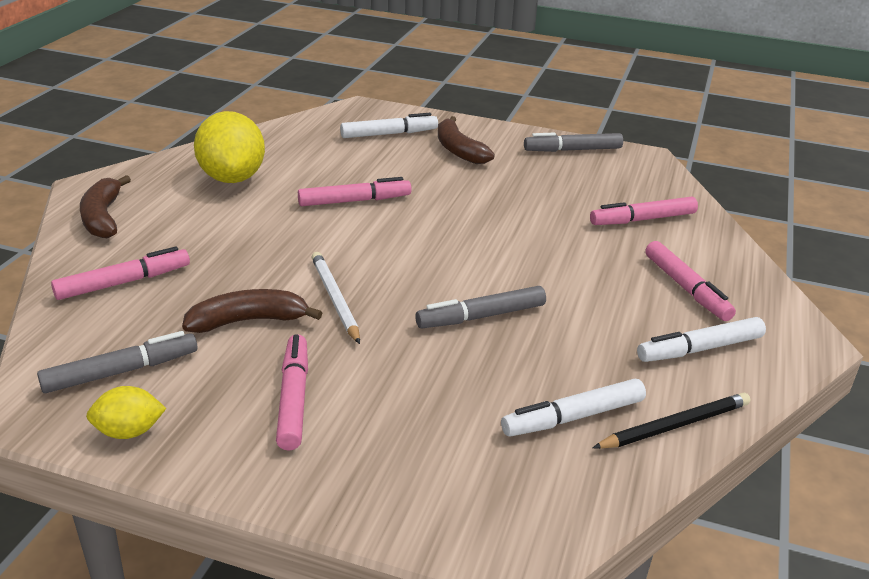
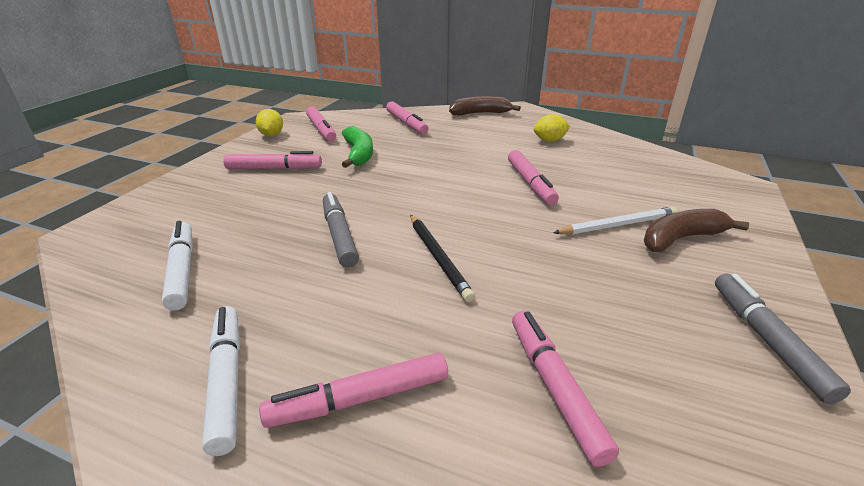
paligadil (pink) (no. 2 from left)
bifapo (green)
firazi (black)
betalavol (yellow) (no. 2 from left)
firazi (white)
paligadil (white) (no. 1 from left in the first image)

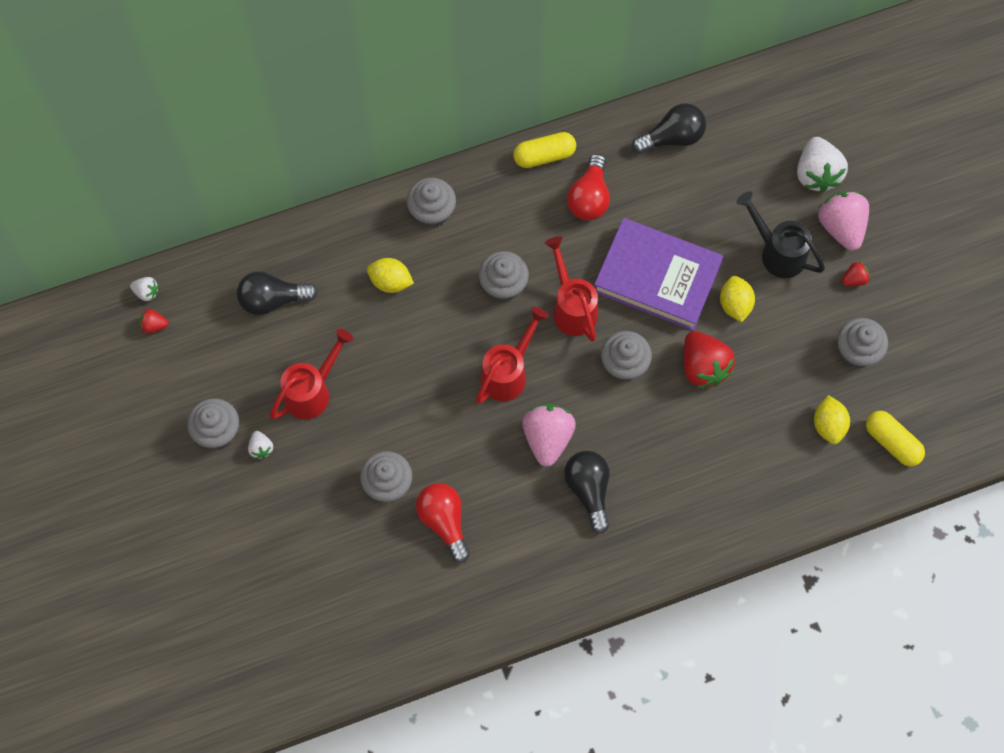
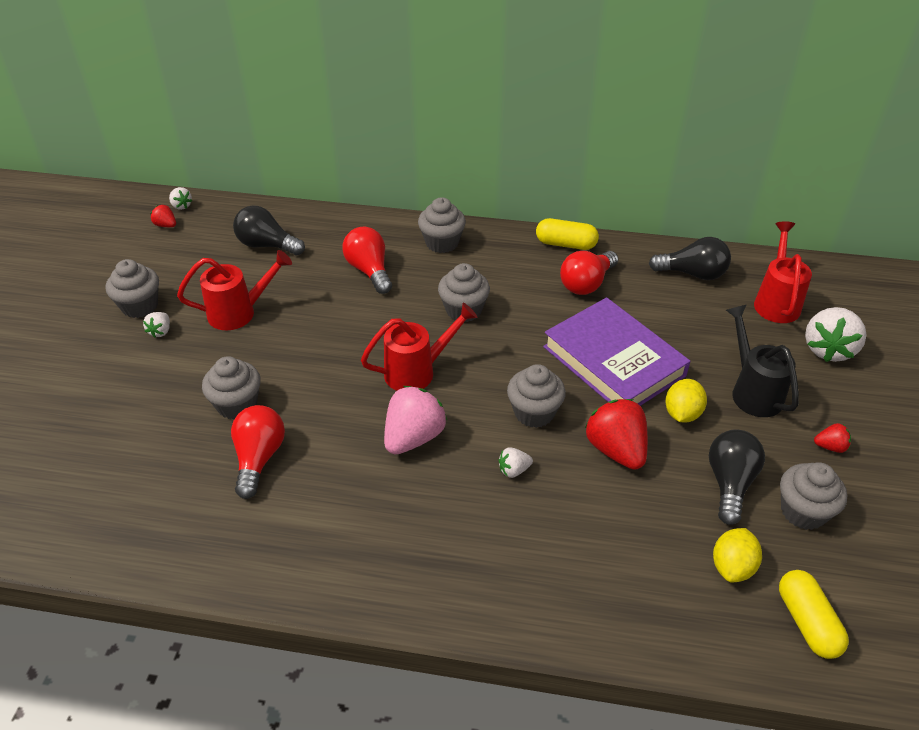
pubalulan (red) (no. 2 from left)
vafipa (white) (no. 3 from left)
vafipa (red) (no. 2 from left)
pubalulan (black) (no. 3 from left)
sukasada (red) (no. 3 from left)
vafipa (pink) (no. 2 from left in the first image)

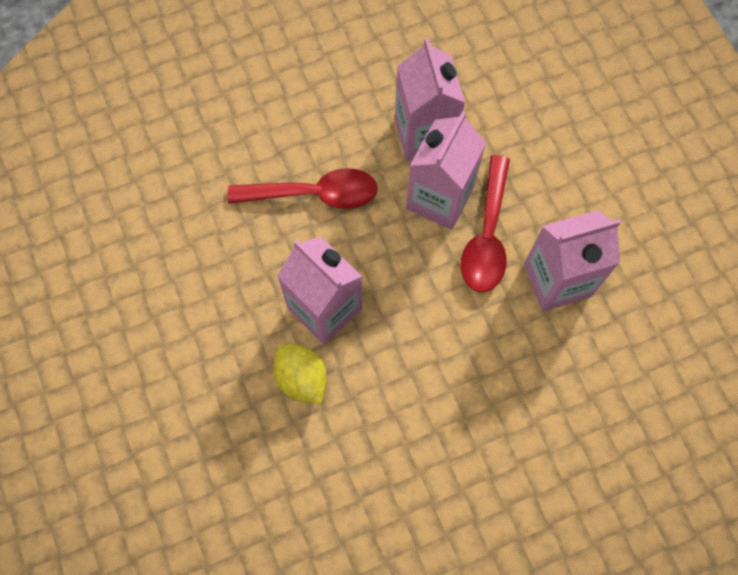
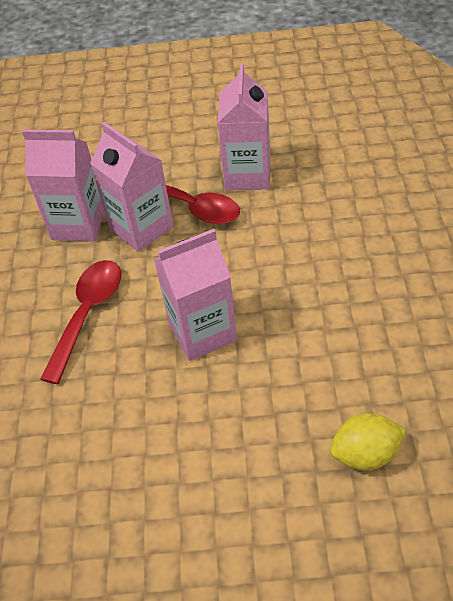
betalavol (yellow)

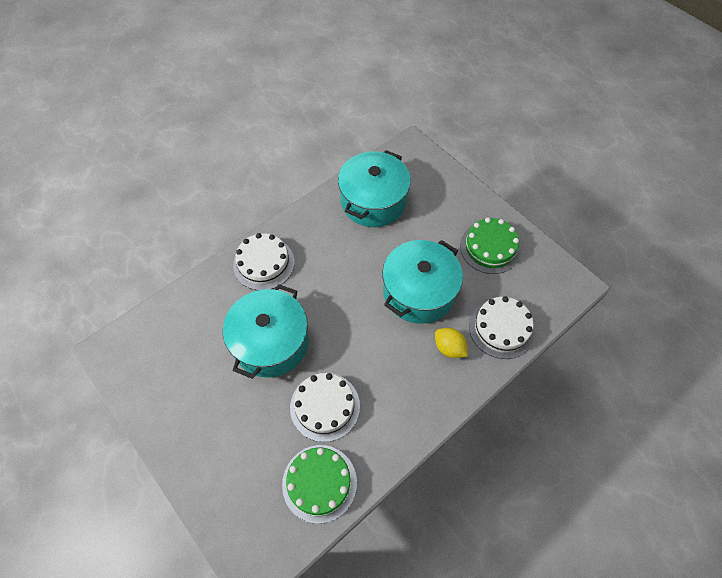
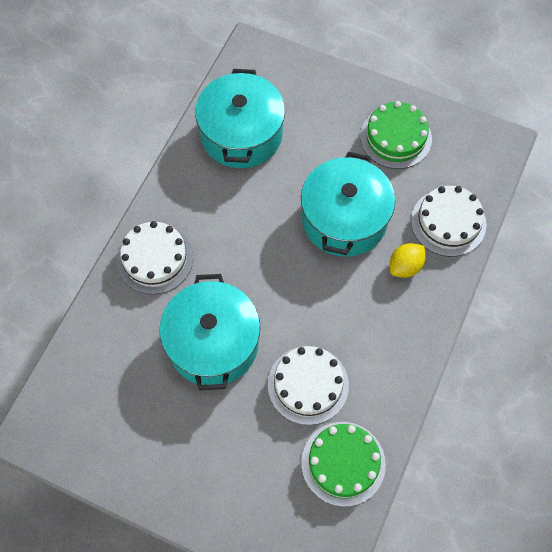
betalavol (yellow)

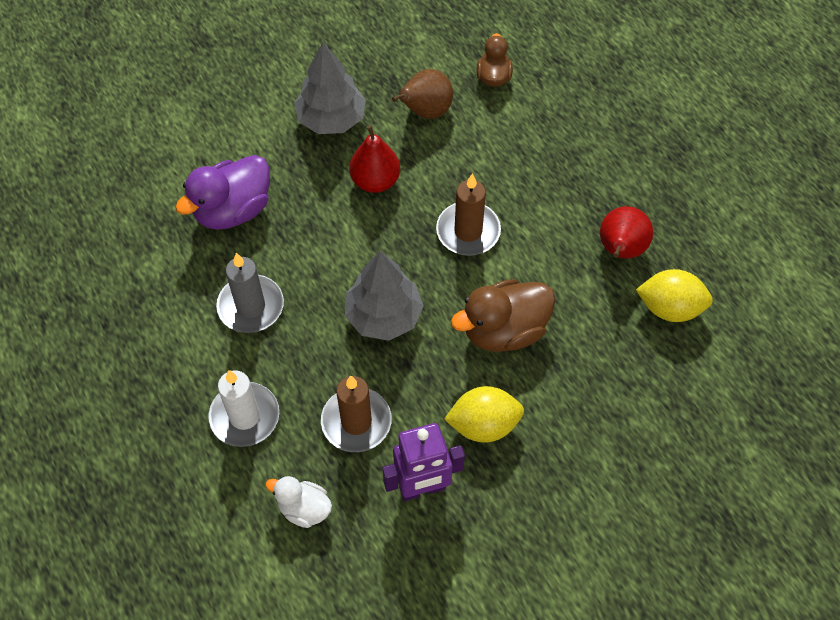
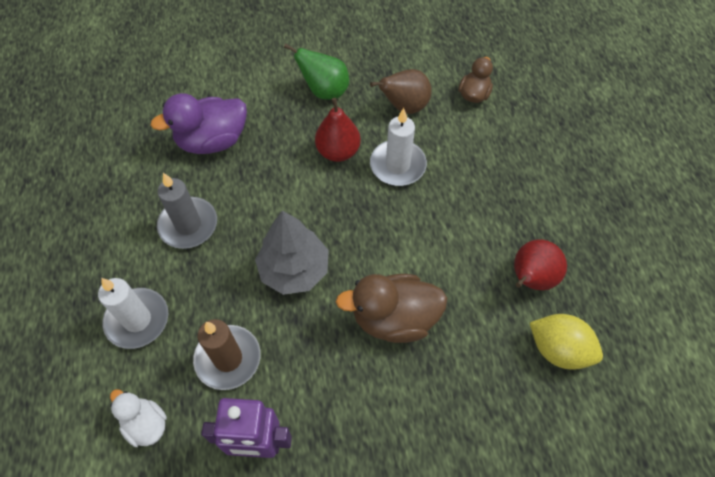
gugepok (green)
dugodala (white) (no. 2 from left)
dugodala (brown) (no. 2 from left in the first image)
betalavol (yellow) (no. 1 from left in the first image)

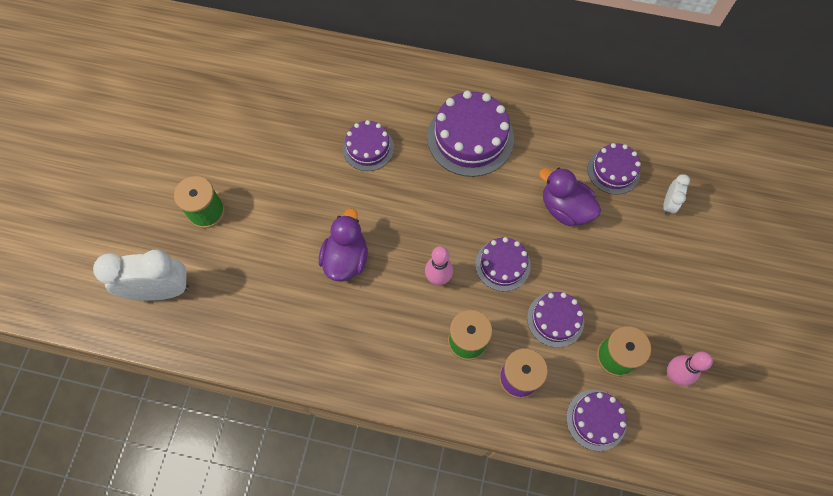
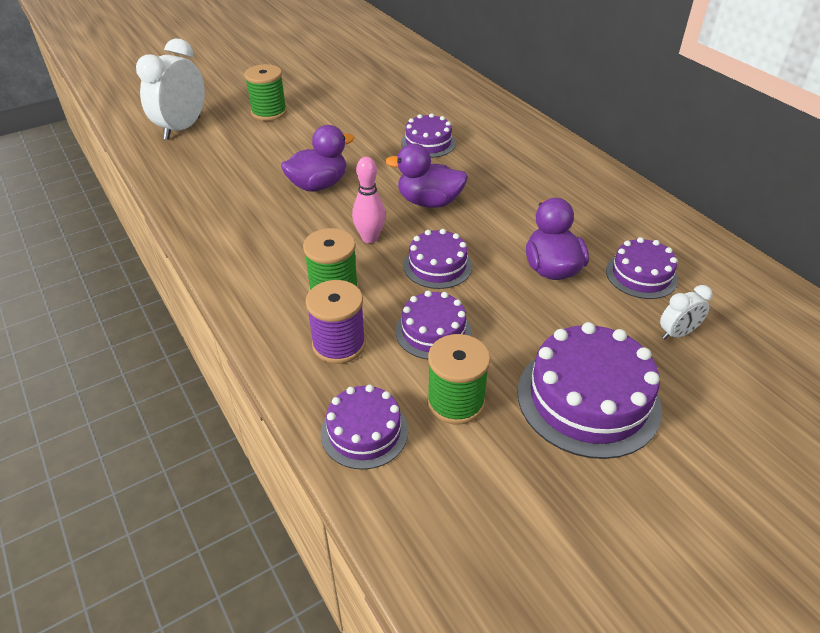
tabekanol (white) (no. 1 from left)
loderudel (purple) (no. 2 from left)
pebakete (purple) (no. 5 from left)
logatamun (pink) (no. 2 from left in the first image)

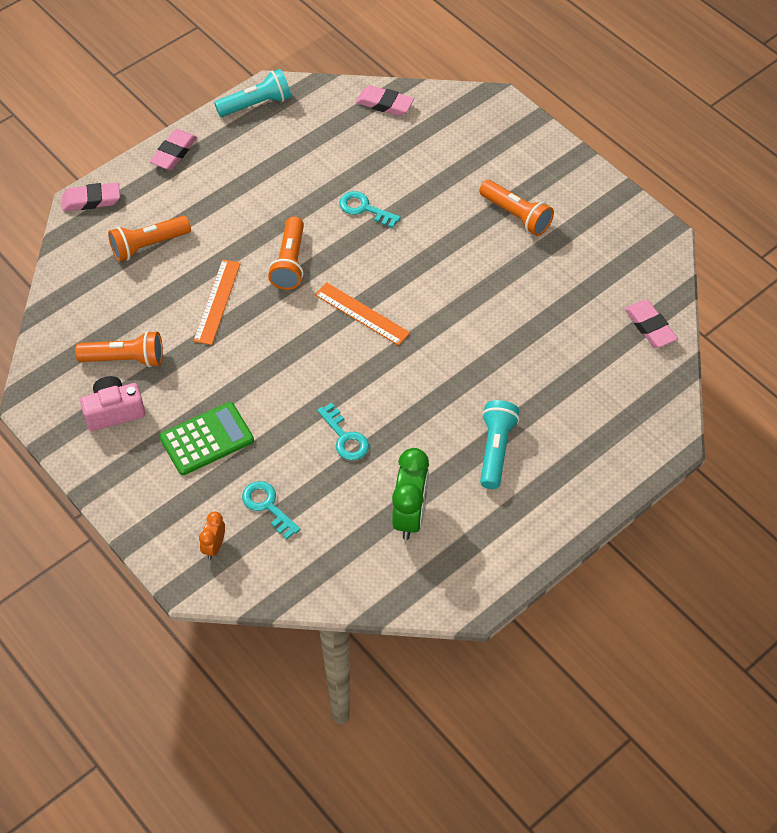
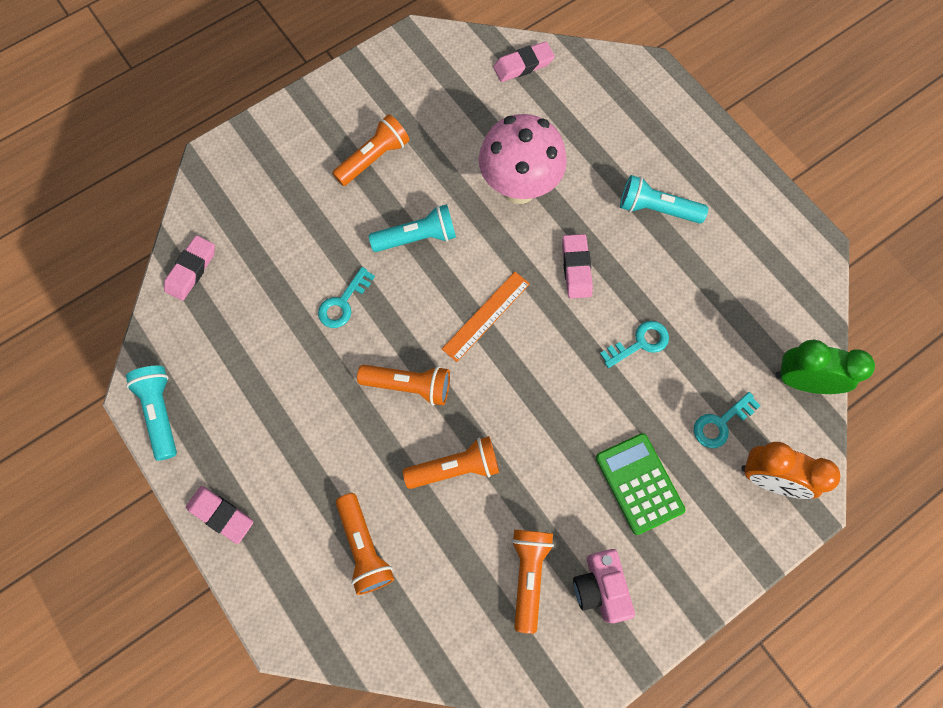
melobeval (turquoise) (no. 2 from left)
melobeval (orange) (no. 4 from left)
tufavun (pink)
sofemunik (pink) (no. 4 from left)
tabekanol (orange)
tabekanol (green)

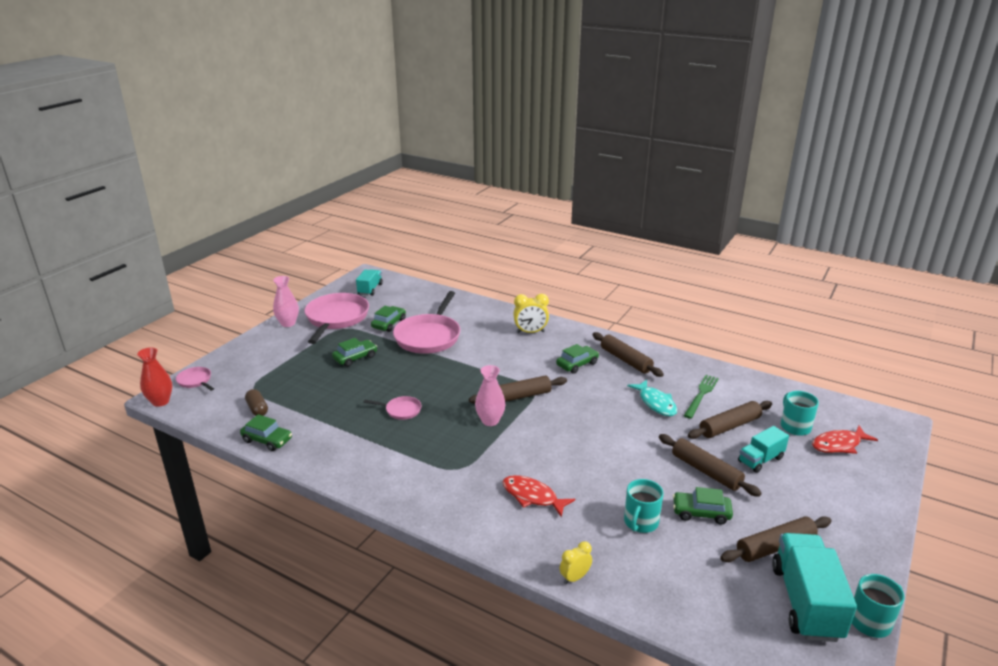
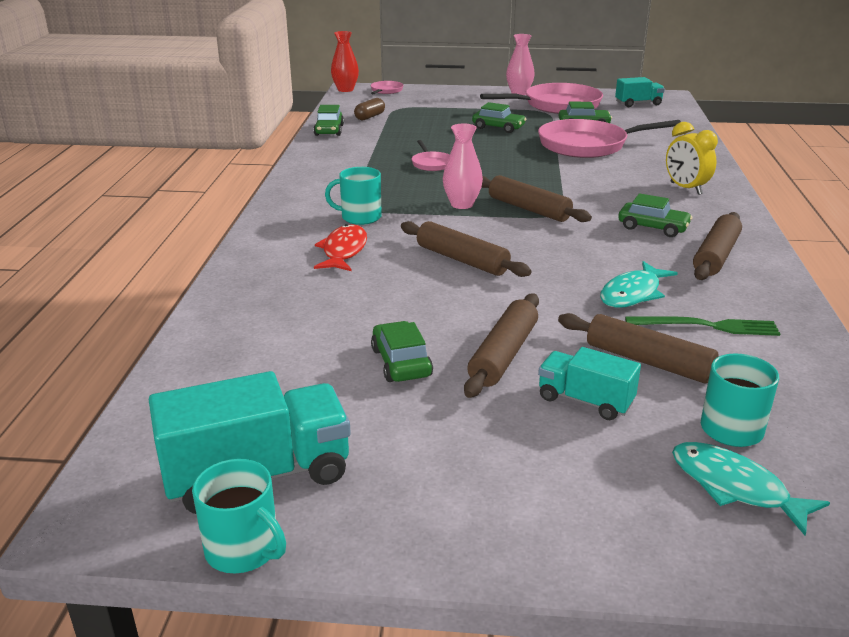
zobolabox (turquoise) (no. 2 from left)
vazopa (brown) (no. 1 from left)
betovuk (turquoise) (no. 2 from left)
tabekanol (yellow) (no. 2 from left in the first image)

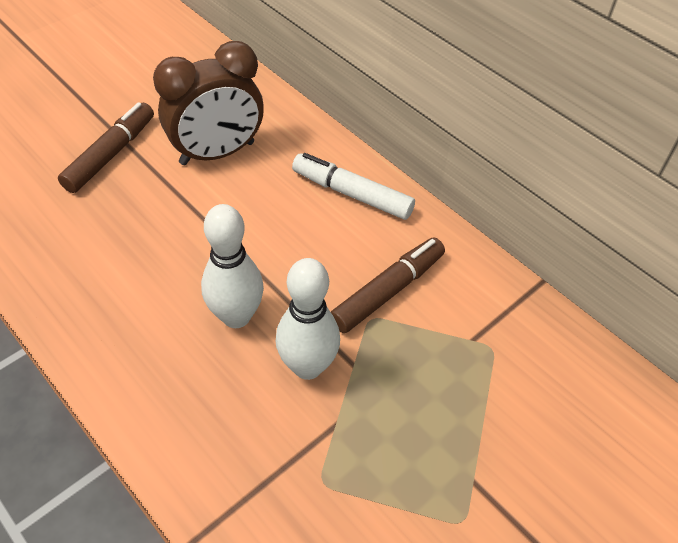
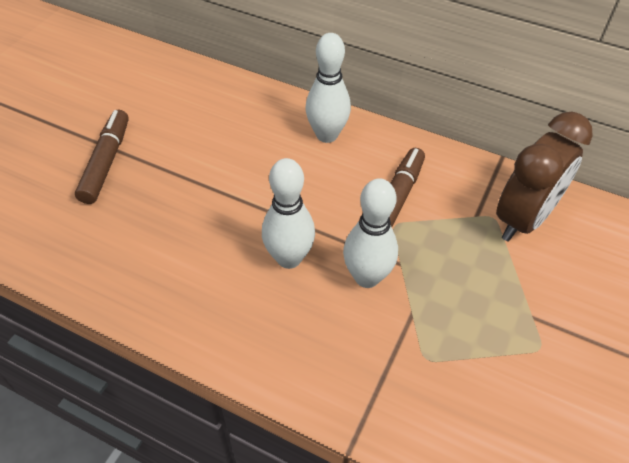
logatamun (white) (no. 2 from left)
tabekanol (brown)

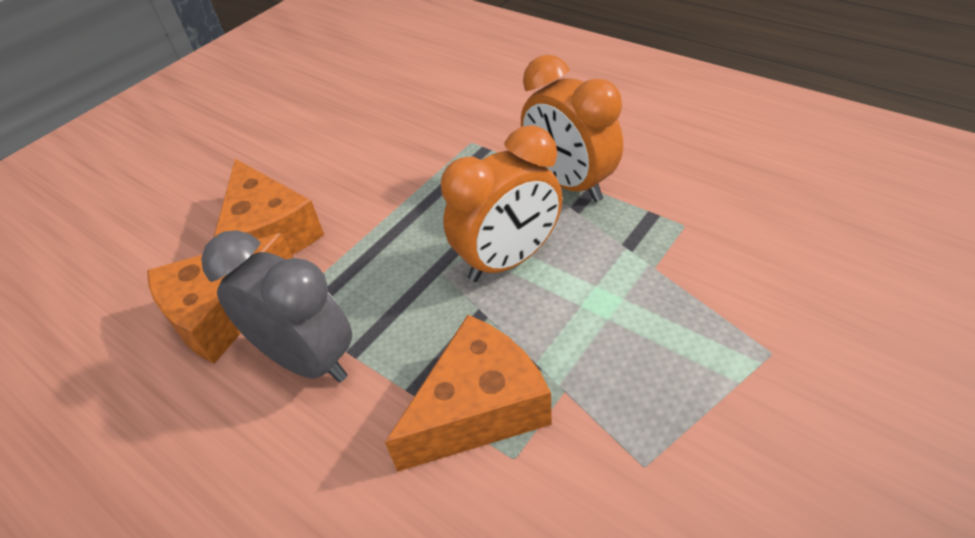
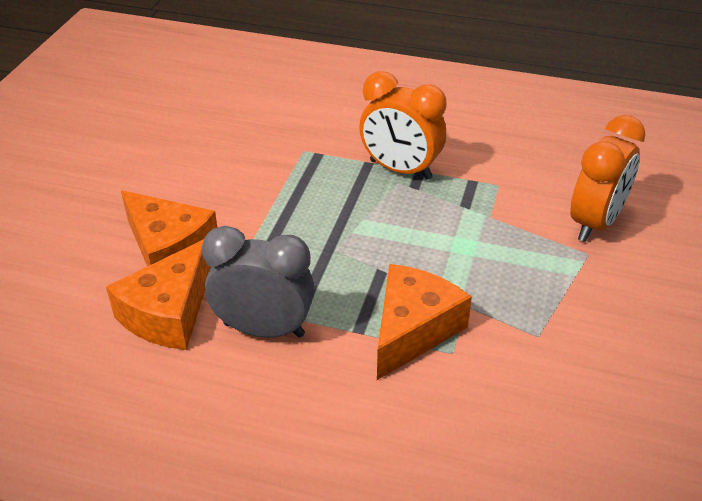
tabekanol (orange) (no. 2 from left)

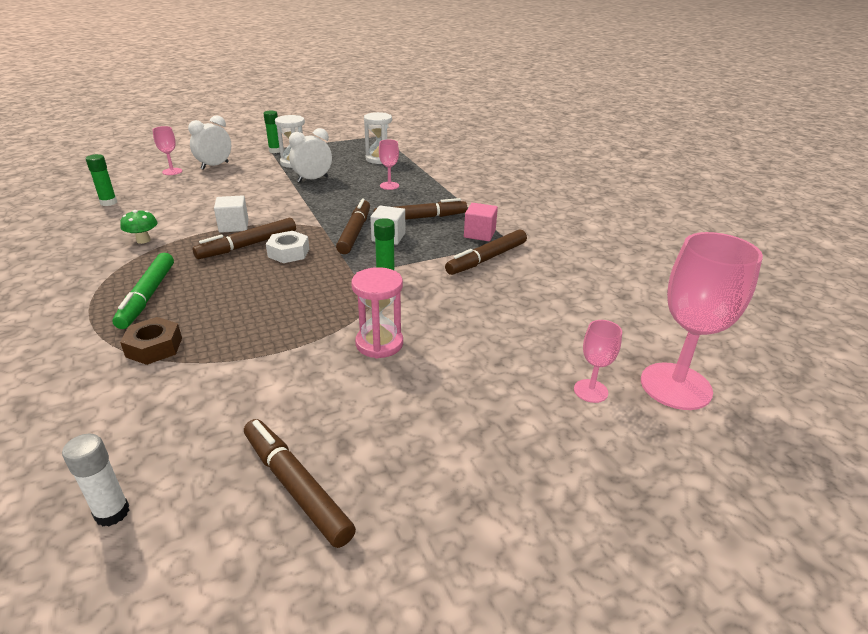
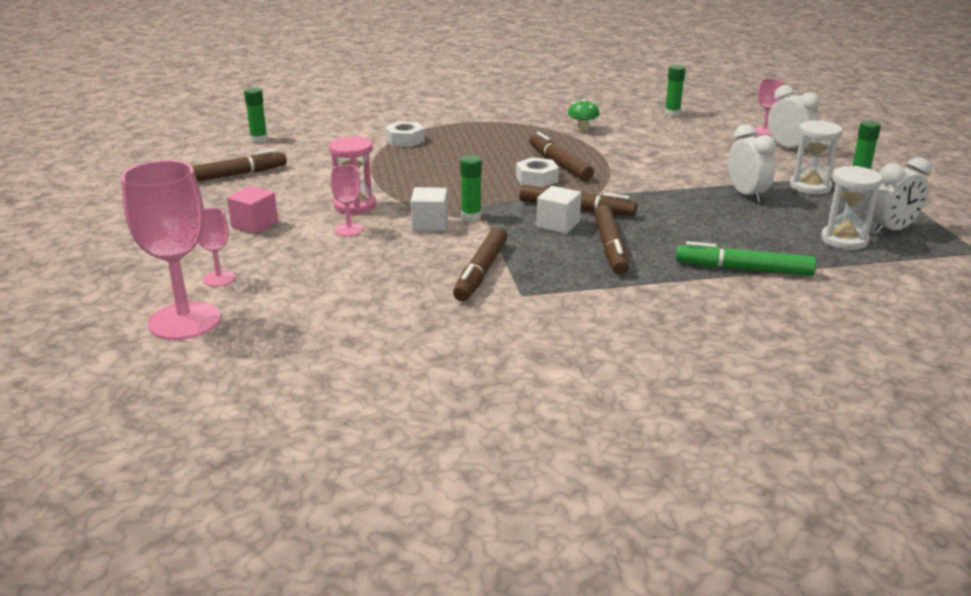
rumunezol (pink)
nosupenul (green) (no. 1 from left)
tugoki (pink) (no. 3 from left)
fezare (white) (no. 1 from left)
rumunezol (white) (no. 1 from left)
paligadil (brown) (no. 2 from left)
paligadil (green)
tabekanol (white) (no. 3 from left)

